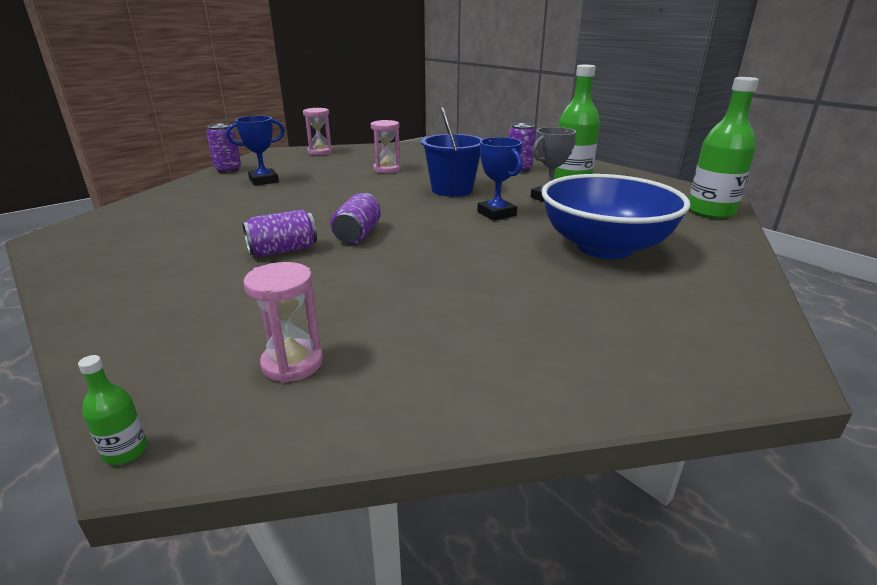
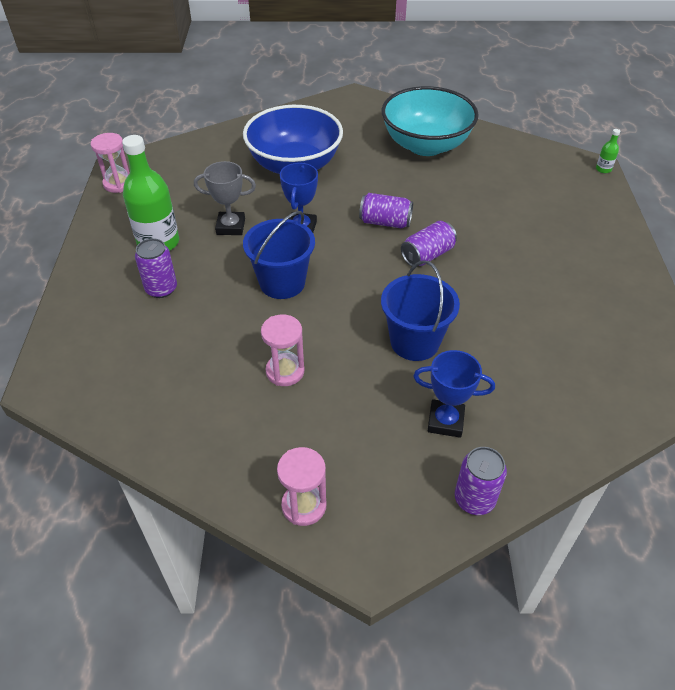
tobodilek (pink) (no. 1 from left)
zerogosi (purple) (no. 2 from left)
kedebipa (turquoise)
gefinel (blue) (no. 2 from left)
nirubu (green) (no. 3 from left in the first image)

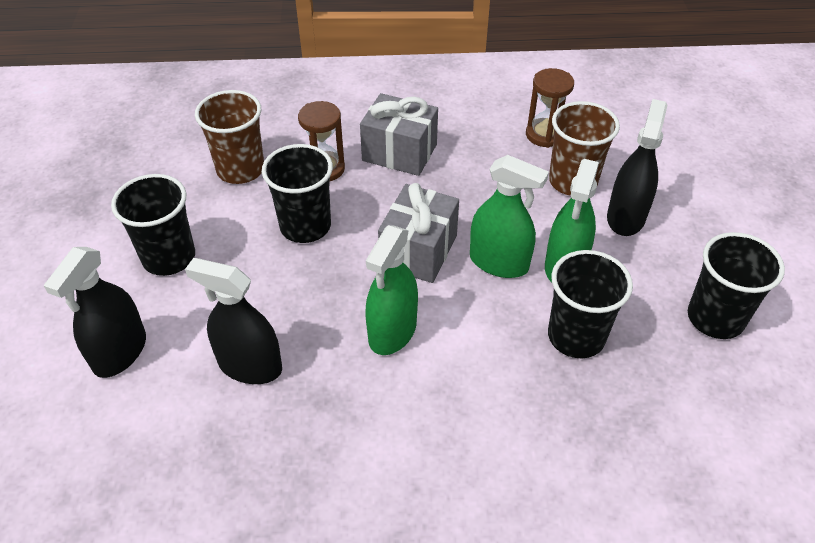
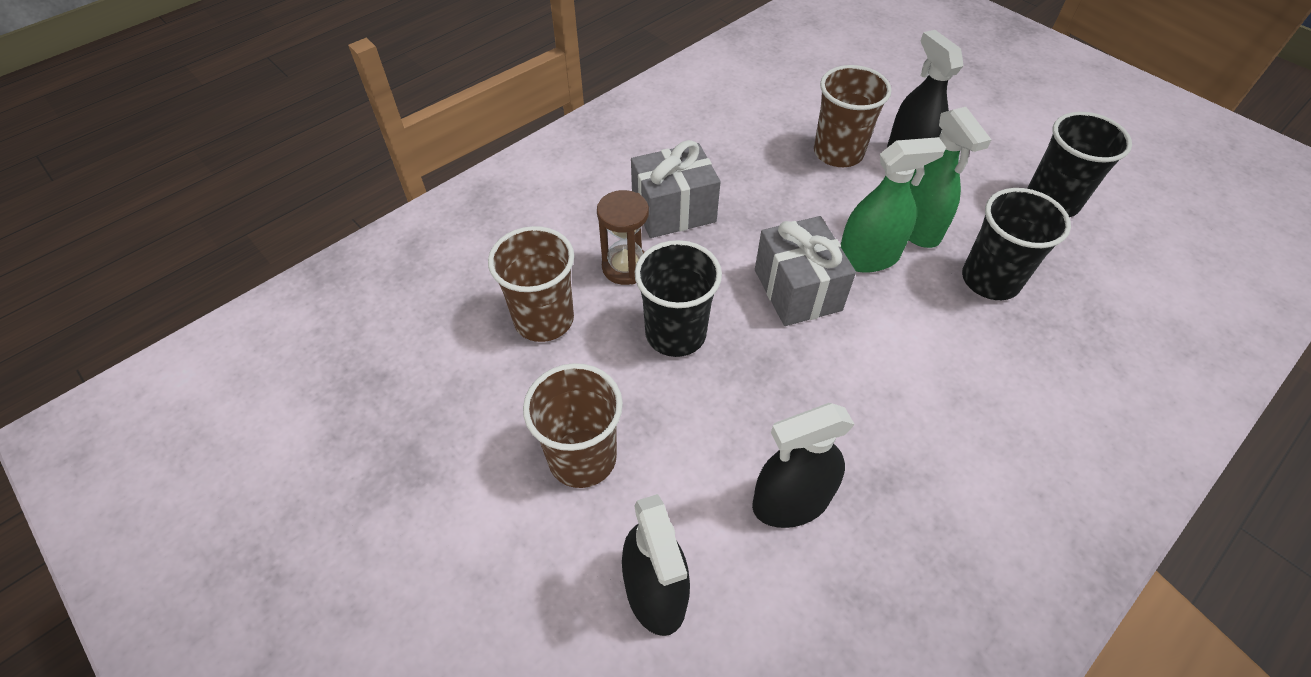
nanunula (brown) (no. 2 from left)
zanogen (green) (no. 1 from left in the first image)
tobodilek (brown) (no. 2 from left in the first image)

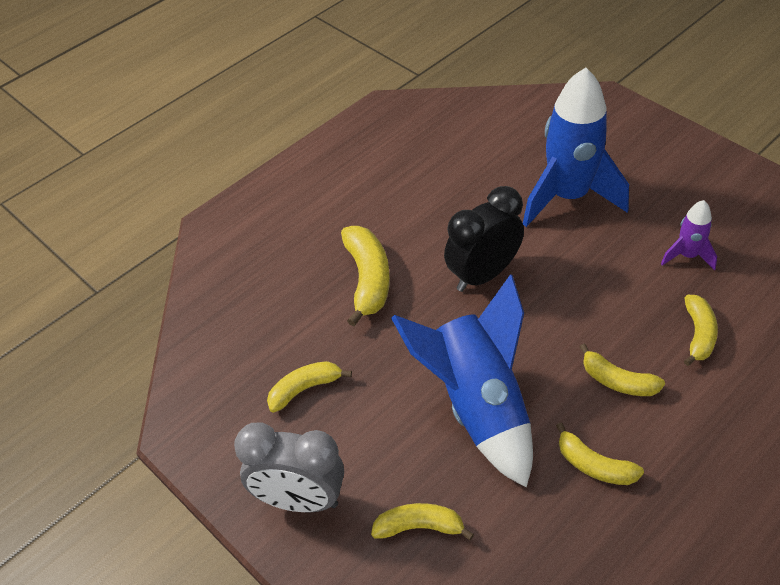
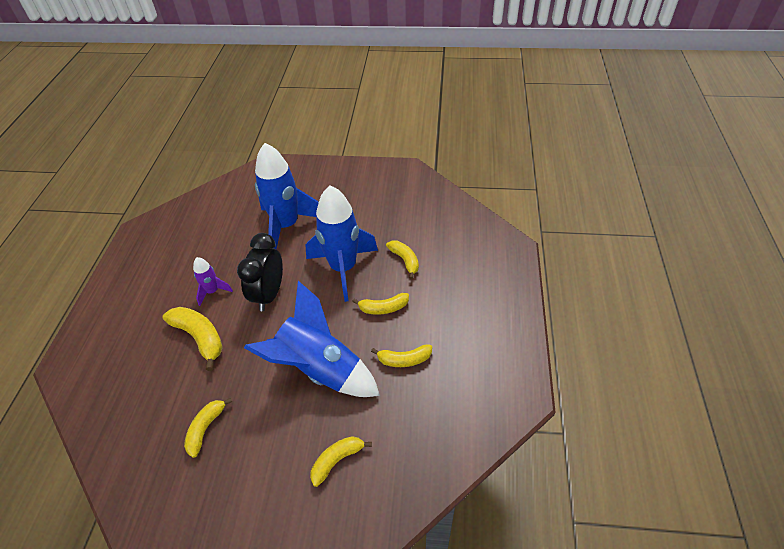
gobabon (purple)
gobabon (blue) (no. 3 from left)
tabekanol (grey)

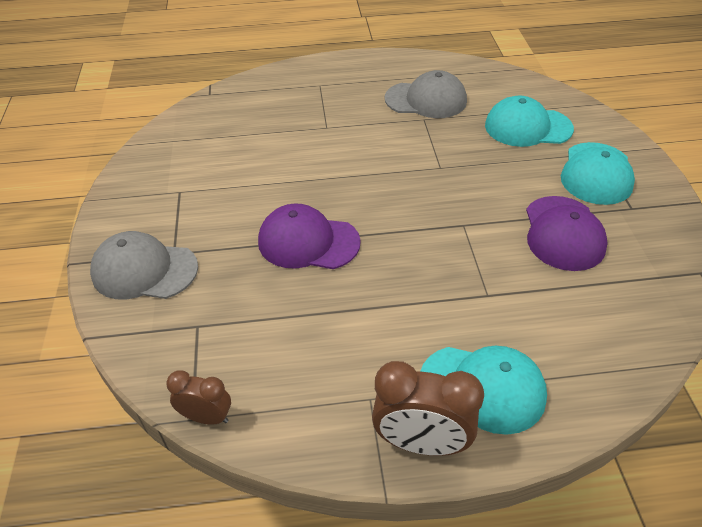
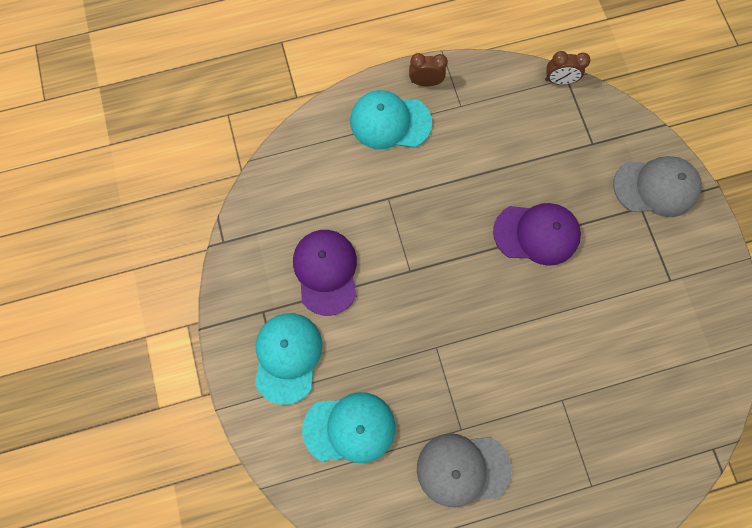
tabekanol (brown) (no. 1 from left)

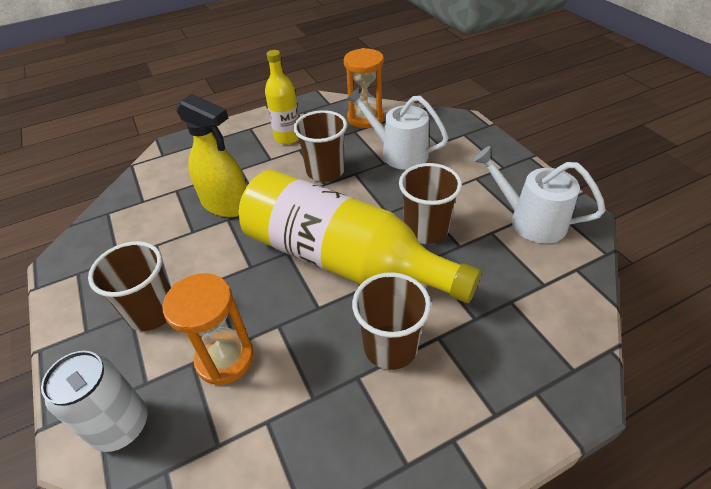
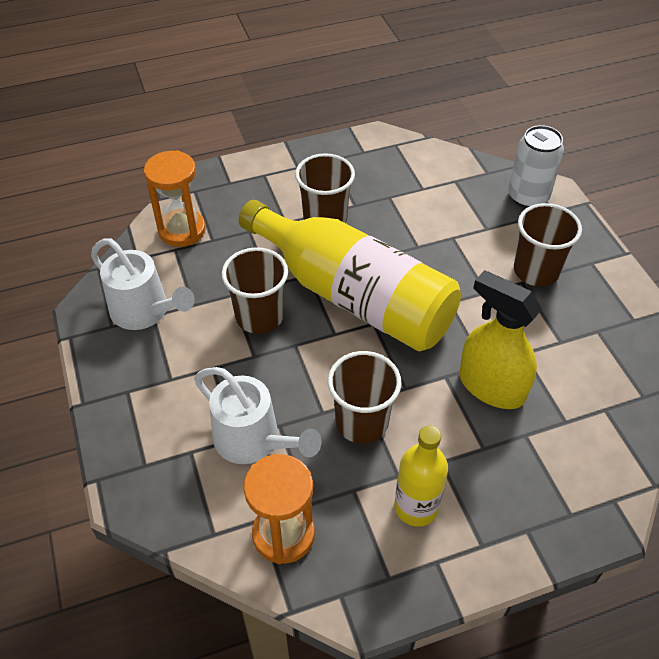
tobodilek (orange) (no. 1 from left)

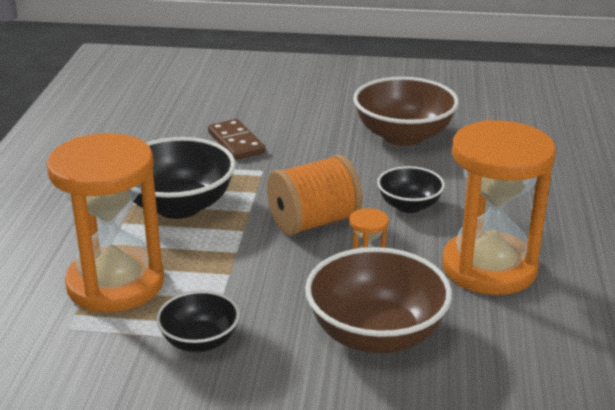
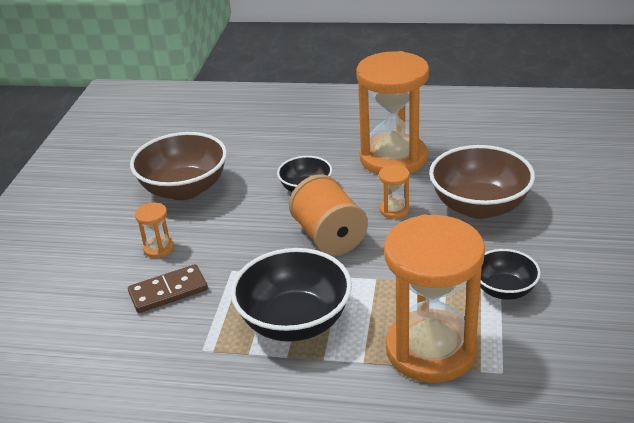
tobodilek (orange) (no. 1 from left)

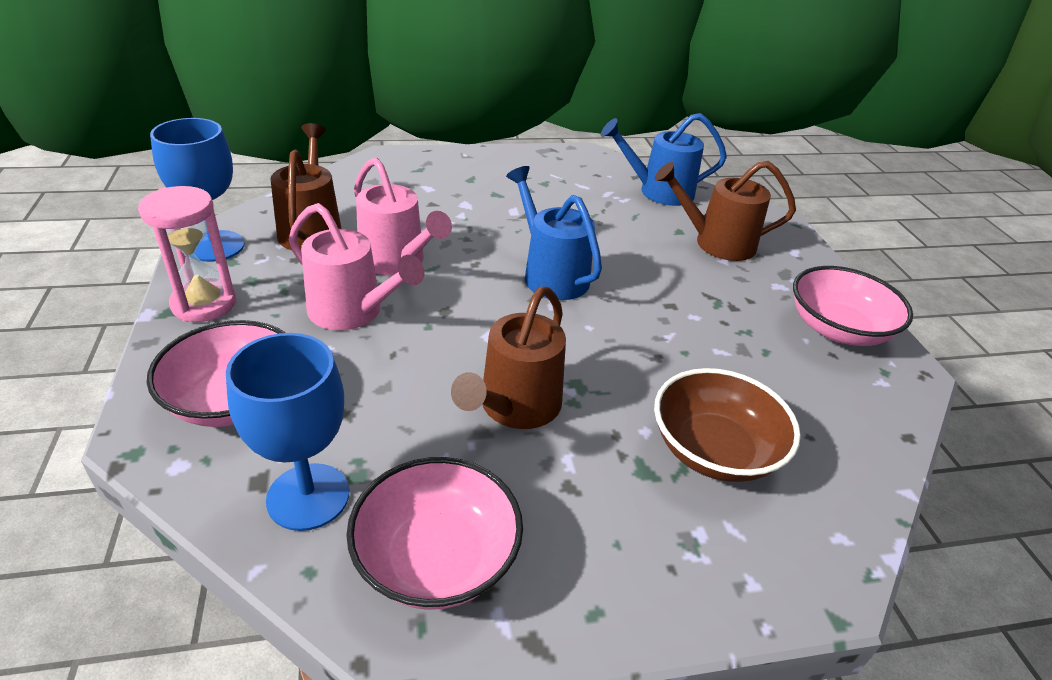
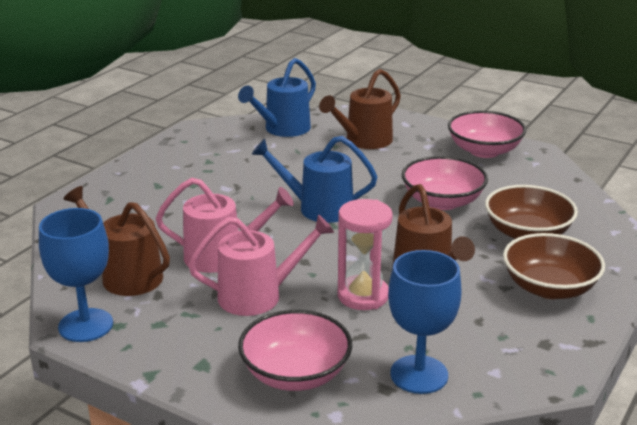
tobodilek (pink)
kedebipa (pink) (no. 2 from left)
kedebipa (brown) (no. 2 from left)

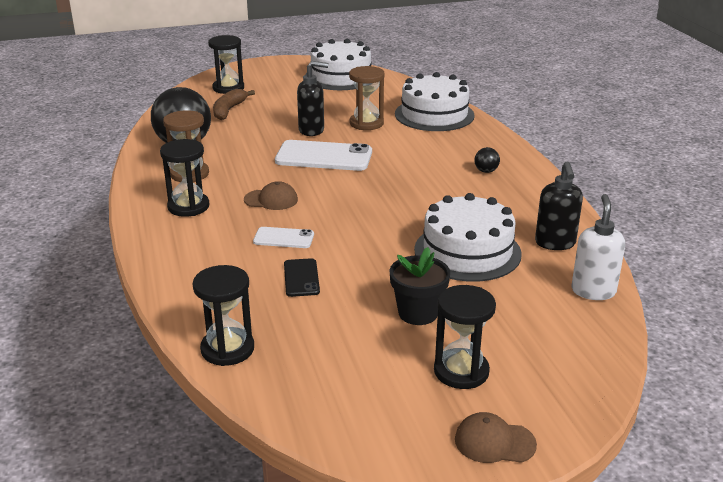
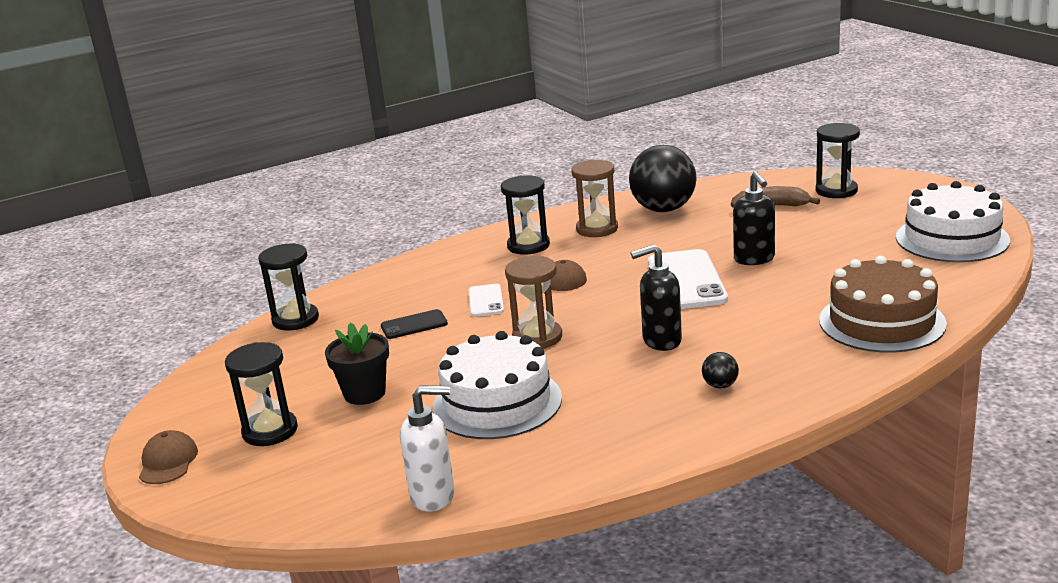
tobodilek (brown) (no. 1 from left)
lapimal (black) (no. 1 from left)
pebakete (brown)

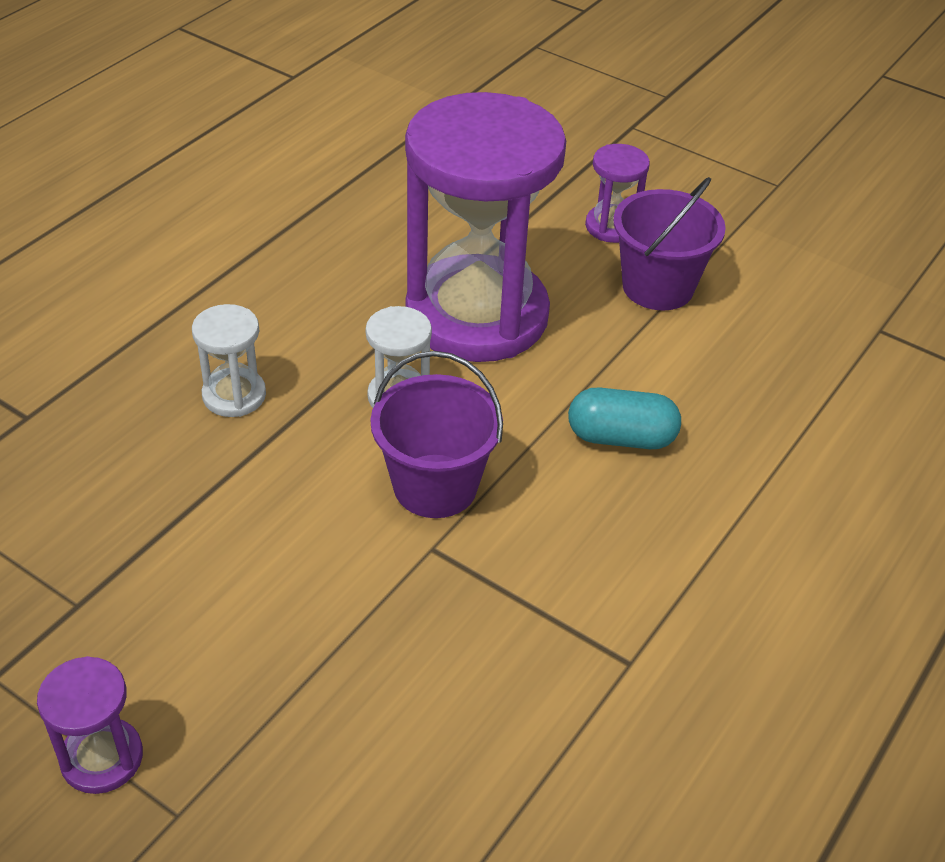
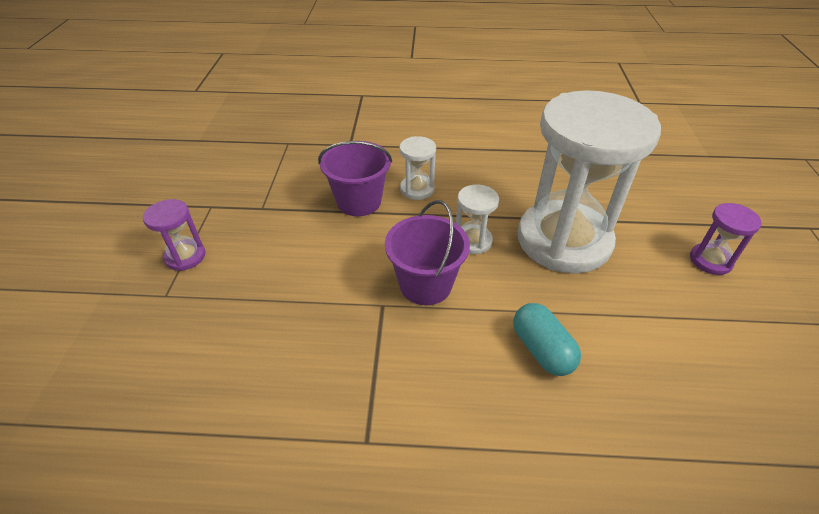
gefinel (purple) (no. 1 from left)
tobodilek (white) (no. 3 from left)

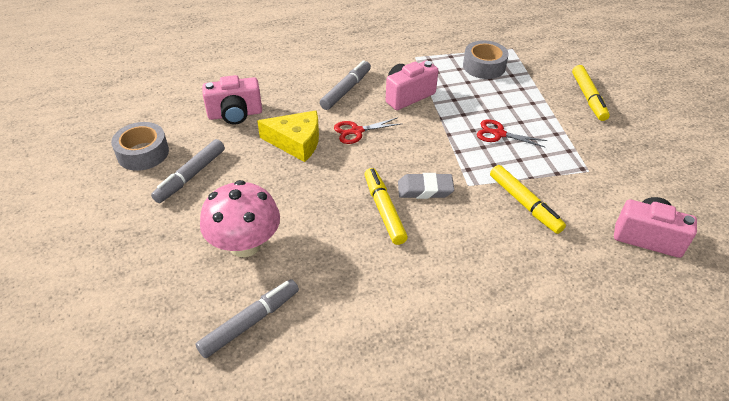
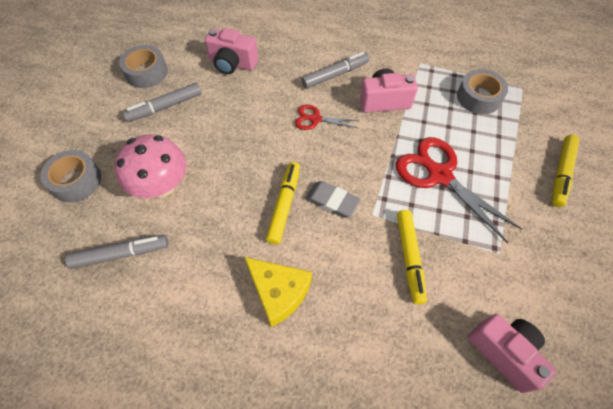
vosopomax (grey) (no. 1 from left)
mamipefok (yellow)
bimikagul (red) (no. 2 from left)

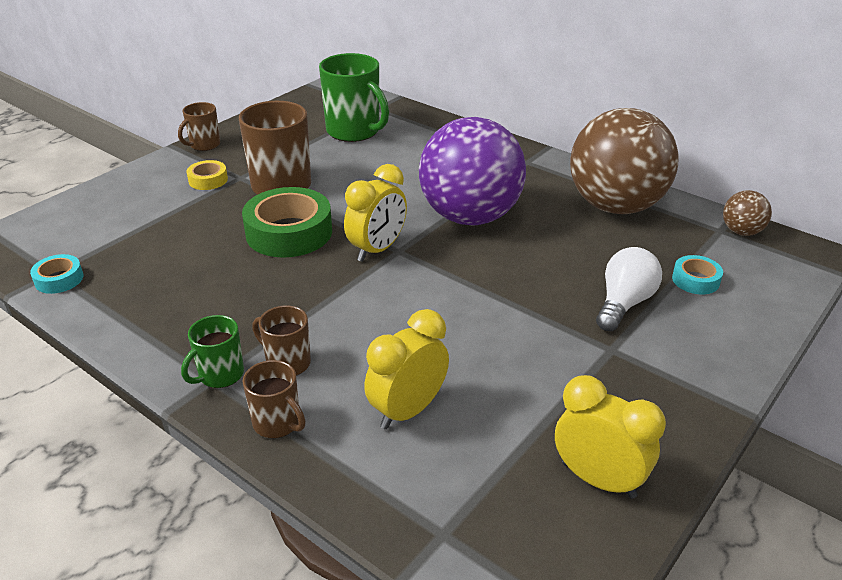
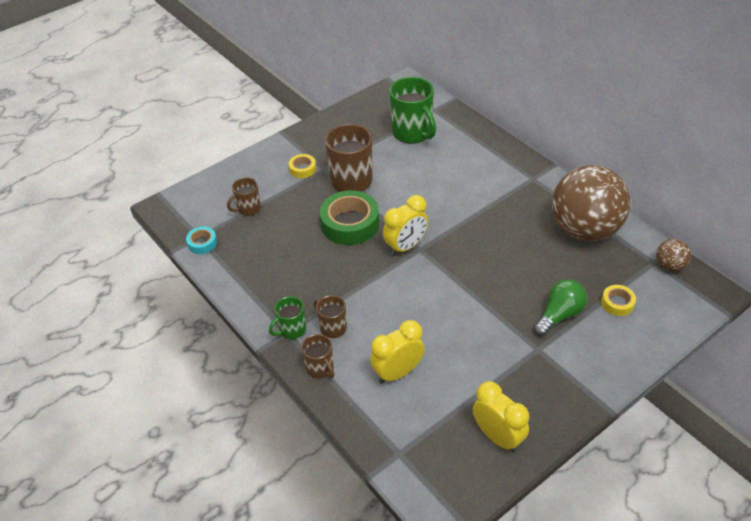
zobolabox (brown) (no. 1 from left)
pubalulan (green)
vosopomax (yellow) (no. 2 from left)
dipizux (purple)

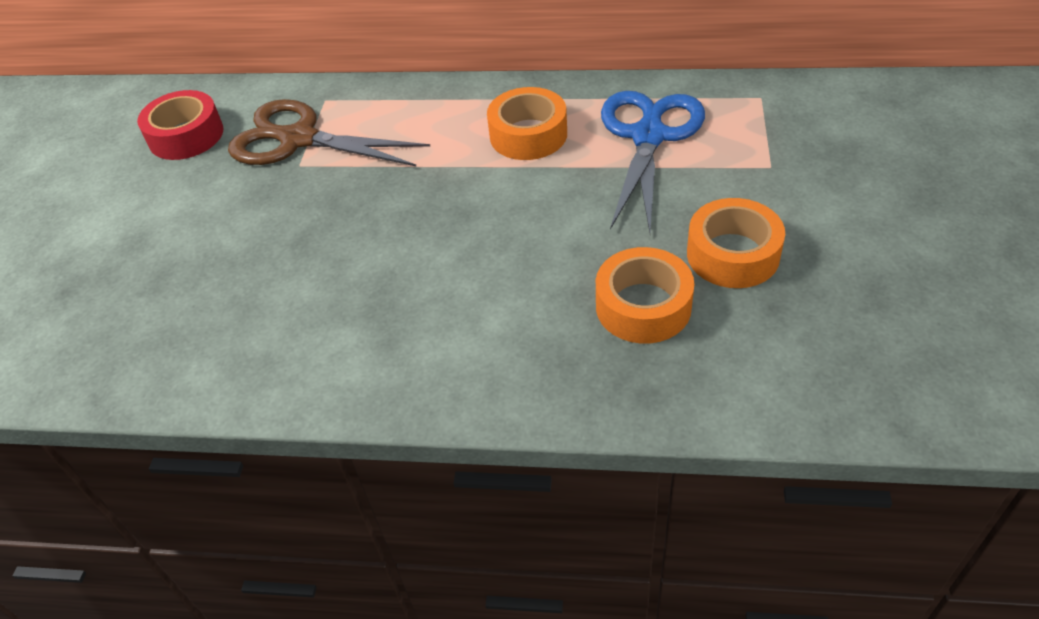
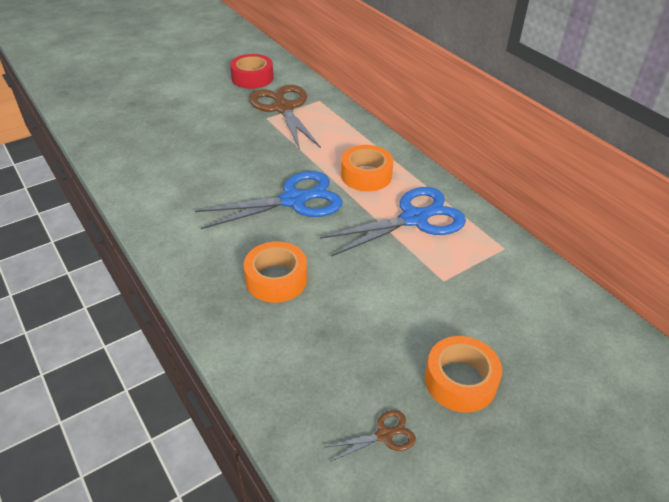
bimikagul (blue) (no. 1 from left)
bimikagul (brown) (no. 2 from left)
vosopomax (orange) (no. 3 from left)

